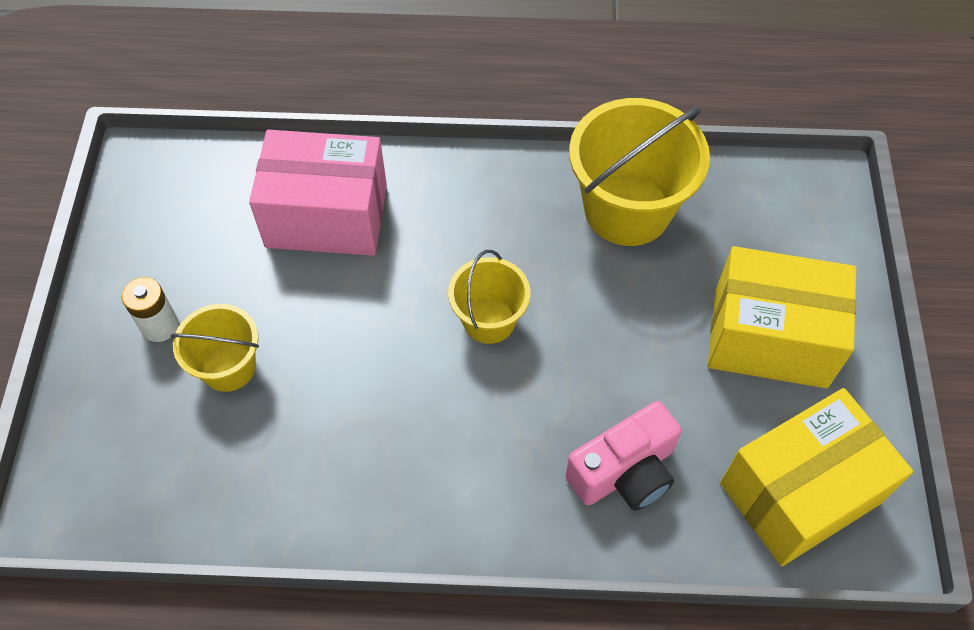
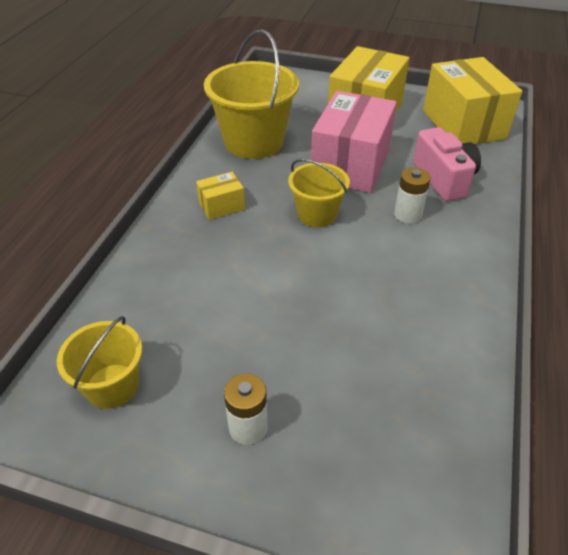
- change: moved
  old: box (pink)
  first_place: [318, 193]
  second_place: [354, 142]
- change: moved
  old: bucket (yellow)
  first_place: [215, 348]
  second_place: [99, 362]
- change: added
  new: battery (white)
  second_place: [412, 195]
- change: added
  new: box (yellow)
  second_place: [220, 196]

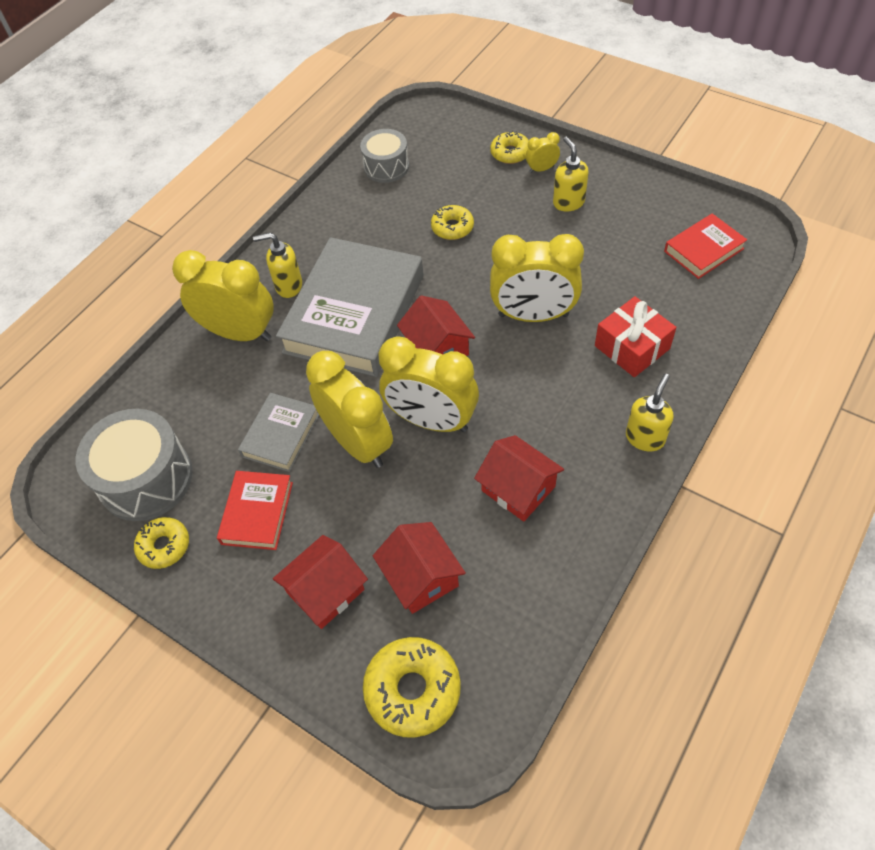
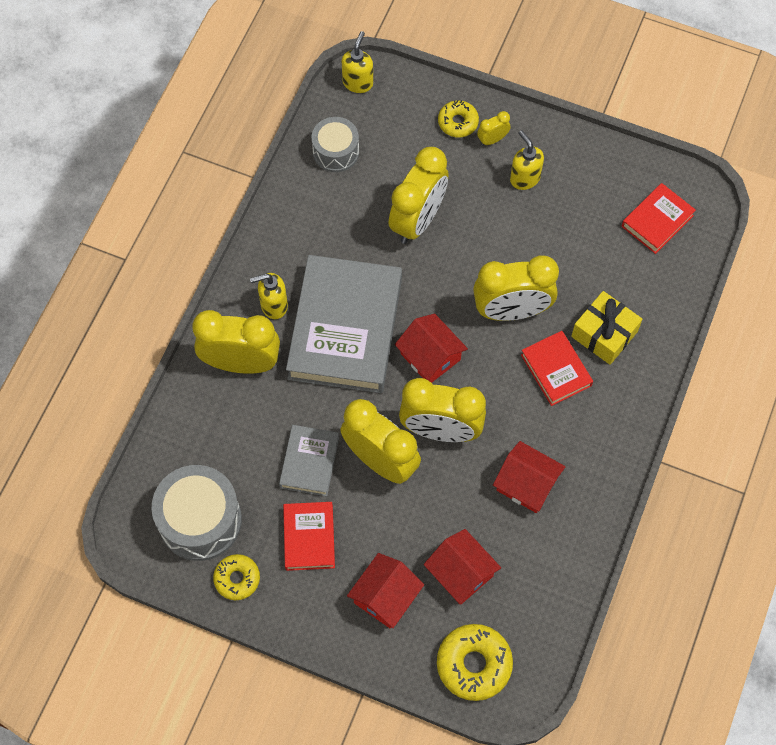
- change: replaced
  old: donut (yellow)
  new: clock (yellow)
  first_place: [452, 222]
  second_place: [419, 195]
- change: recoloured
  old: gift (red)
  new: gift (yellow)
  first_place: [635, 336]
  second_place: [607, 328]
- change: moved
  old: soap dispenser (yellow)
  first_place: [649, 413]
  second_place: [357, 62]
- change: added
  new: book (red)
  second_place: [557, 368]

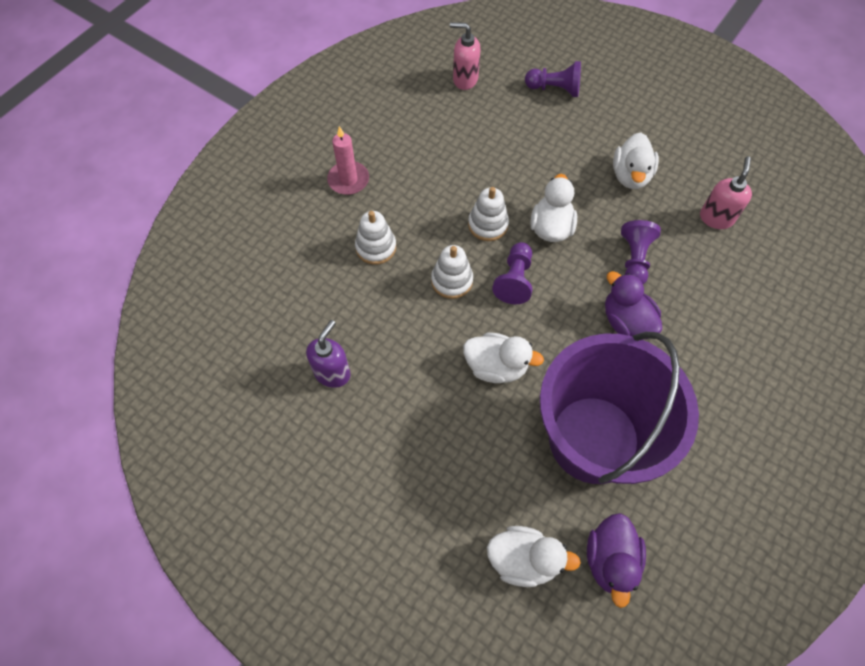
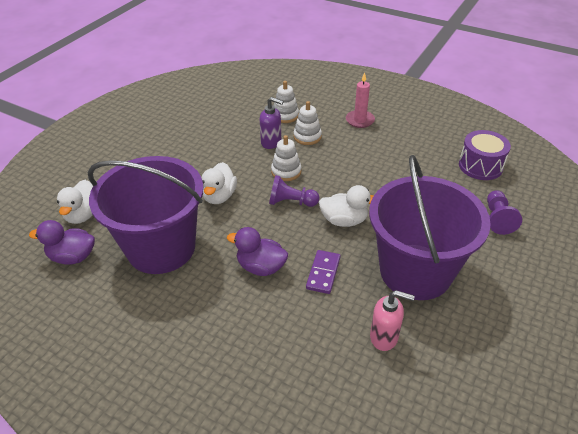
- change: replaced
  old: soap dispenser (pink)
  new: drum (purple)
  first_place: [465, 56]
  second_place: [485, 155]
- change: replaced
  old: duck (white)
  new: bucket (purple)
  first_place: [636, 161]
  second_place: [430, 227]
- change: moved
  old: stacking toy (white)
  first_place: [488, 214]
  second_place: [286, 102]
- change: replaced
  old: pawn (purple)
  new: domino (purple)
  first_place: [641, 252]
  second_place: [323, 272]
- change: turned
  old: duck (purple)
  first_place: [633, 305]
  second_place: [257, 251]
  degrees: -120
- change: moved
  old: soap dispenser (purple)
  first_place: [328, 354]
  second_place: [272, 123]

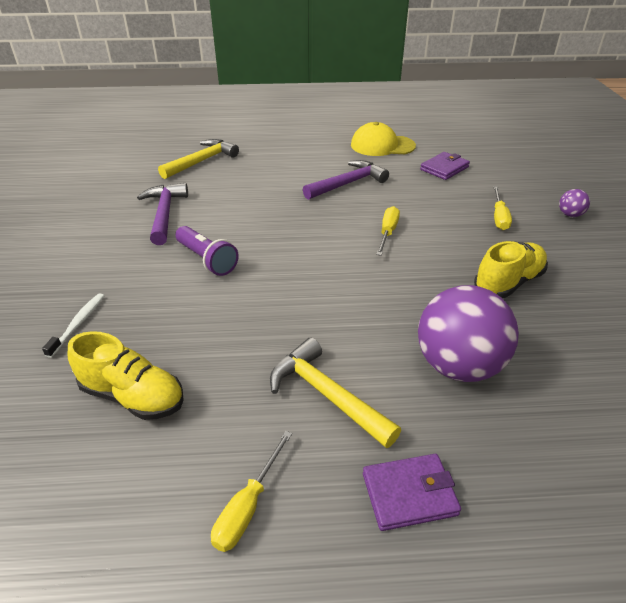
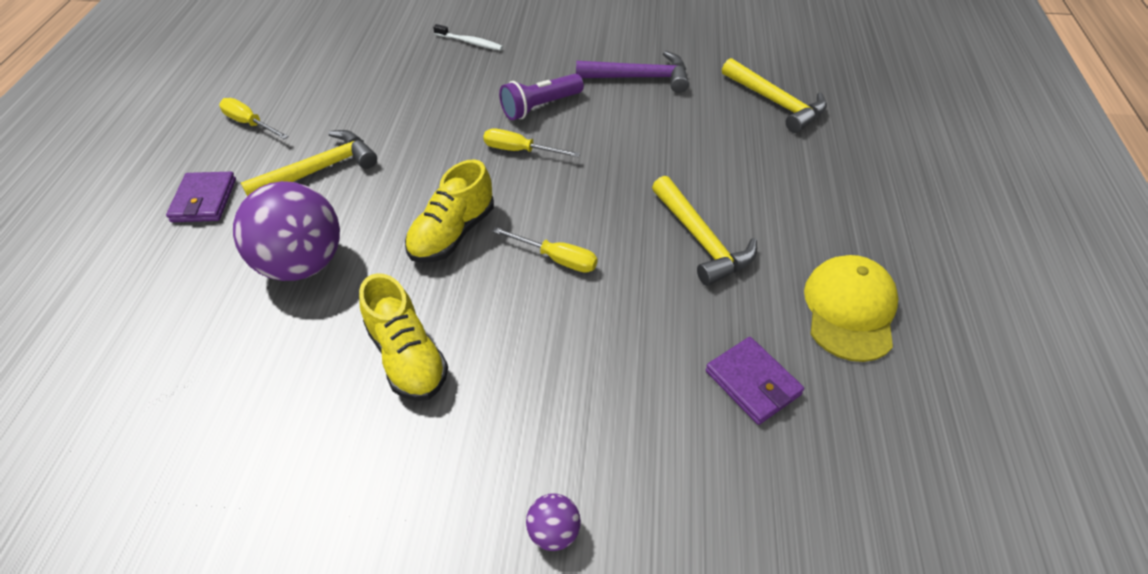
- change: recoloured
  old: hammer (purple)
  new: hammer (yellow)
  first_place: [346, 180]
  second_place: [704, 231]
- change: moved
  old: screwdriver (yellow)
  first_place: [502, 208]
  second_place: [531, 142]
- change: moved
  old: shoe (yellow)
  first_place: [126, 375]
  second_place: [449, 211]

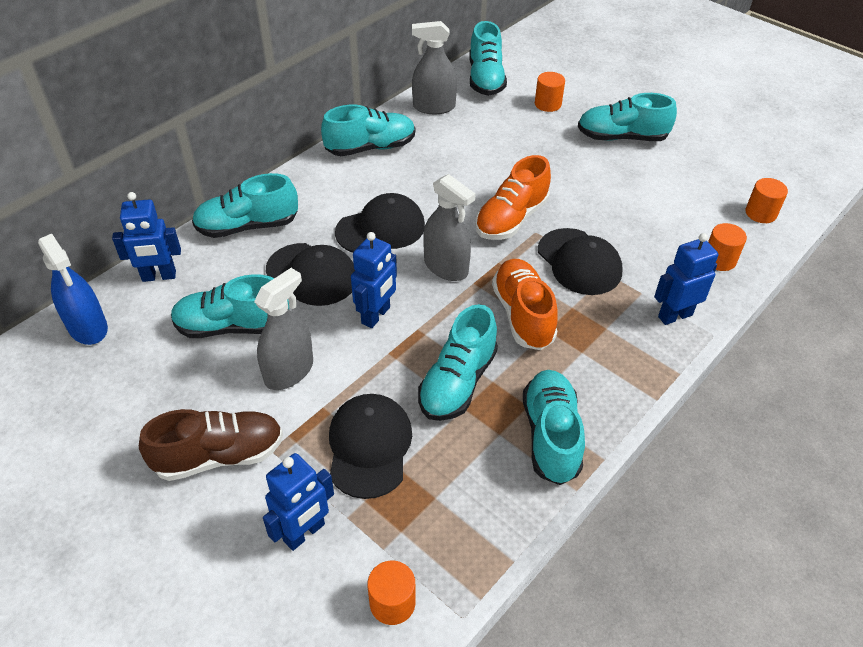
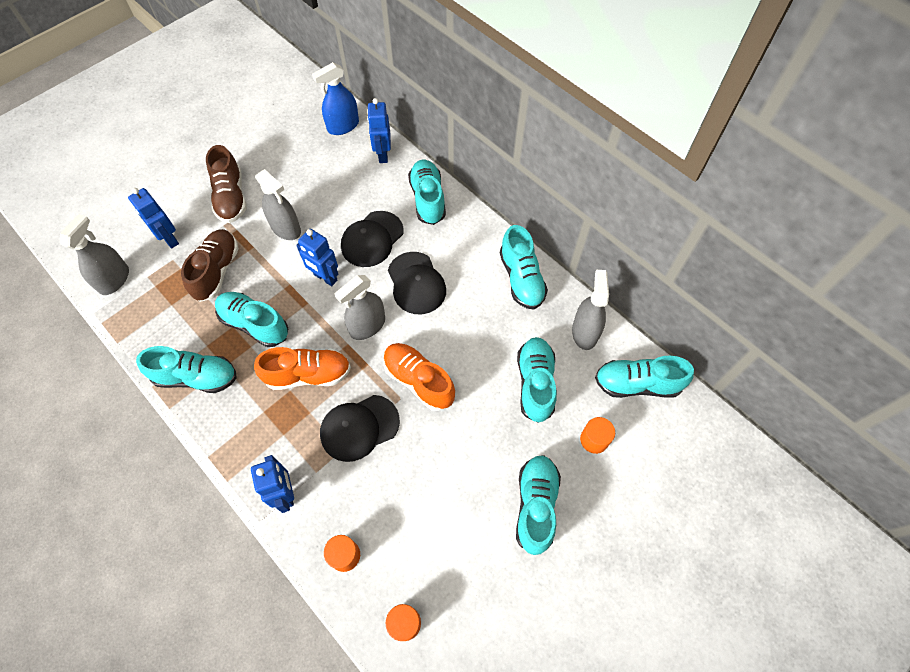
- change: moved
  old: shoe (turquoise)
  first_place: [230, 306]
  second_place: [537, 380]
- change: replaced
  old: cap (black)
  new: shoe (brown)
  first_place: [370, 446]
  second_place: [210, 265]
- change: replaced
  old: cylinder (orange)
  new: spray bottle (grey)
  first_place: [392, 592]
  second_place: [94, 254]

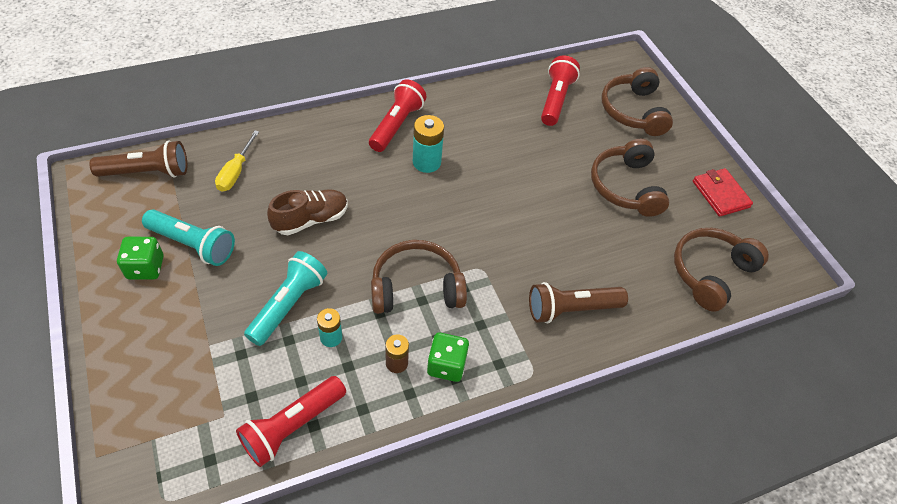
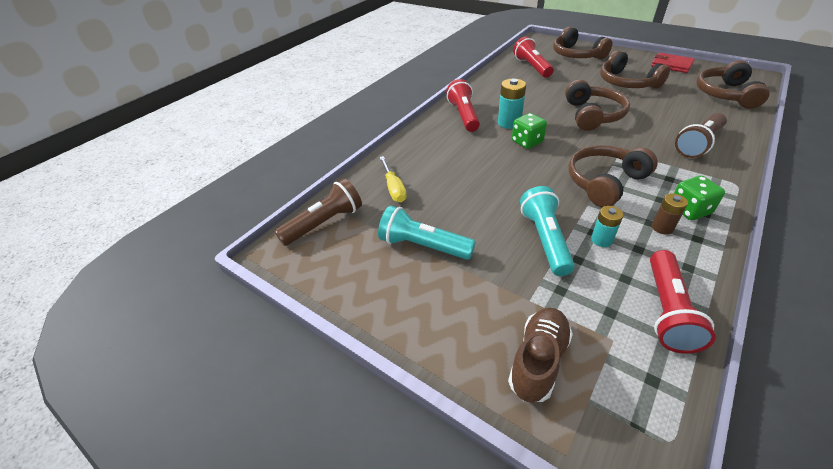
- change: moved
  old: shoe (brown)
  first_place: [307, 212]
  second_place: [540, 355]
- change: turned
  old: flashlight (turquoise)
  first_place: [188, 237]
  second_place: [427, 232]
  degrees: -150
- change: moved
  old: dice (green)
  first_place: [140, 258]
  second_place: [529, 131]
- change: added
  new: headphones (brown)
  second_place: [597, 105]

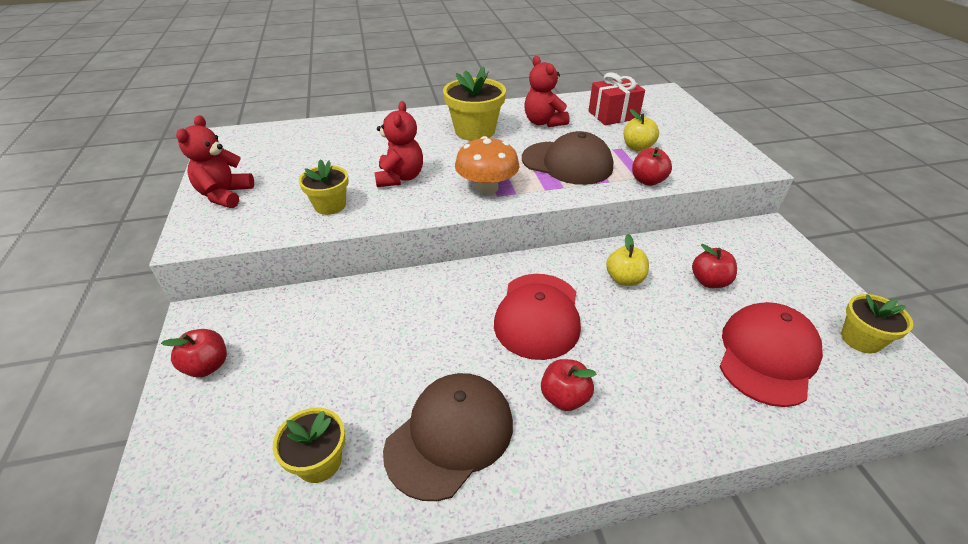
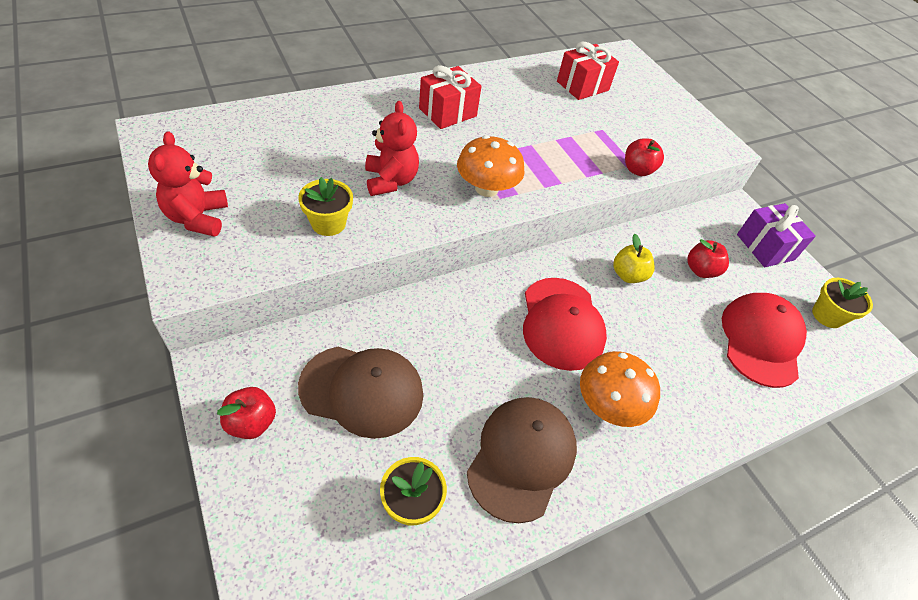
- change: removed
  old: teddy bear (red)
  first_place: [546, 91]
- change: replaced
  old: flower pot (yellow)
  new: gift (red)
  first_place: [474, 103]
  second_place: [450, 97]
- change: removed
  old: apple (yellow)
  first_place: [641, 130]
- change: moved
  old: cap (brown)
  first_place: [567, 158]
  second_place: [360, 393]
- change: replaced
  old: apple (red)
  new: mushroom (orange)
  first_place: [568, 385]
  second_place: [620, 389]
- change: added
  new: gift (purple)
  second_place: [776, 235]

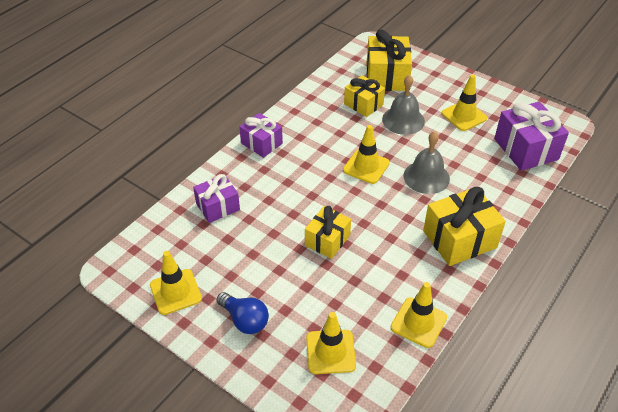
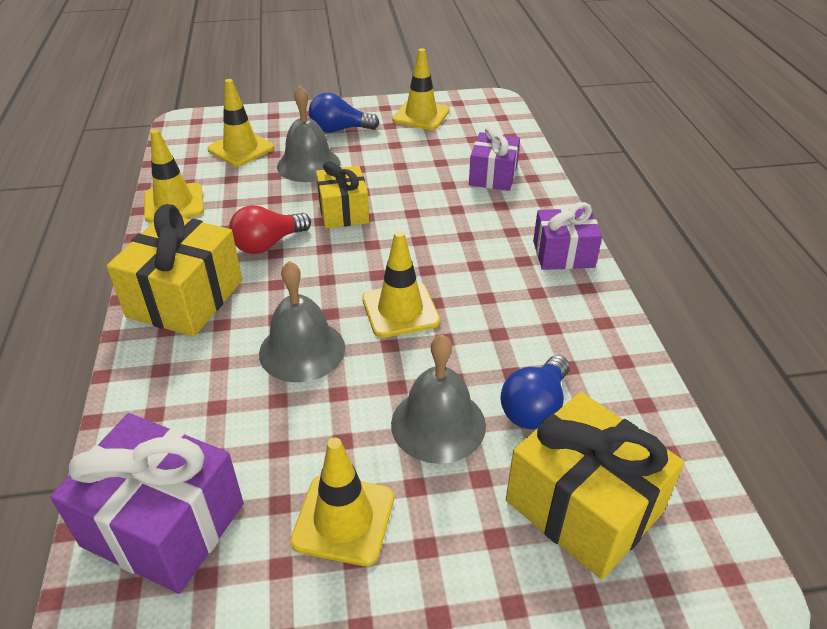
- change: replaced
  old: gift (yellow)
  new: light bulb (blue)
  first_place: [364, 96]
  second_place: [534, 392]
- change: added
  new: bell (grey)
  second_place: [308, 133]
- change: added
  new: light bulb (red)
  second_place: [270, 229]

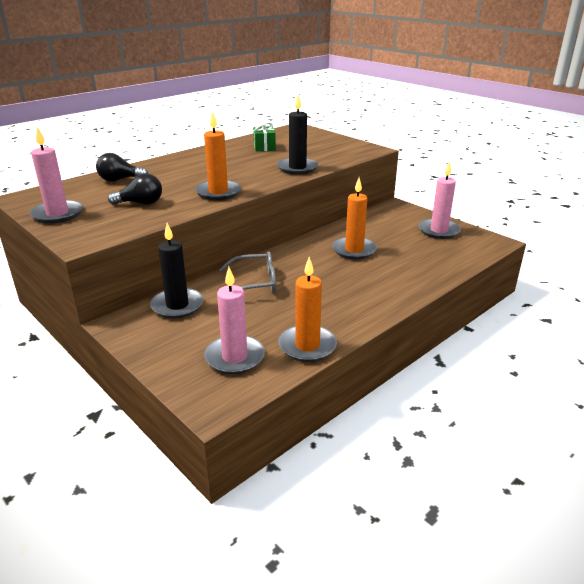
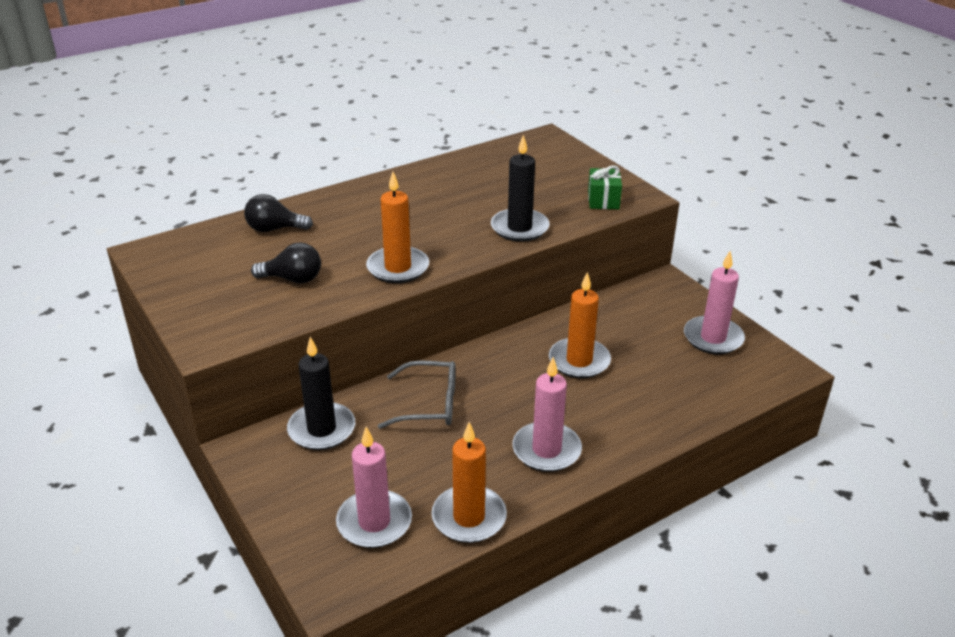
- change: moved
  old: gift (green)
  first_place: [264, 137]
  second_place: [605, 187]
- change: moved
  old: candle (pink)
  first_place: [56, 175]
  second_place: [547, 414]

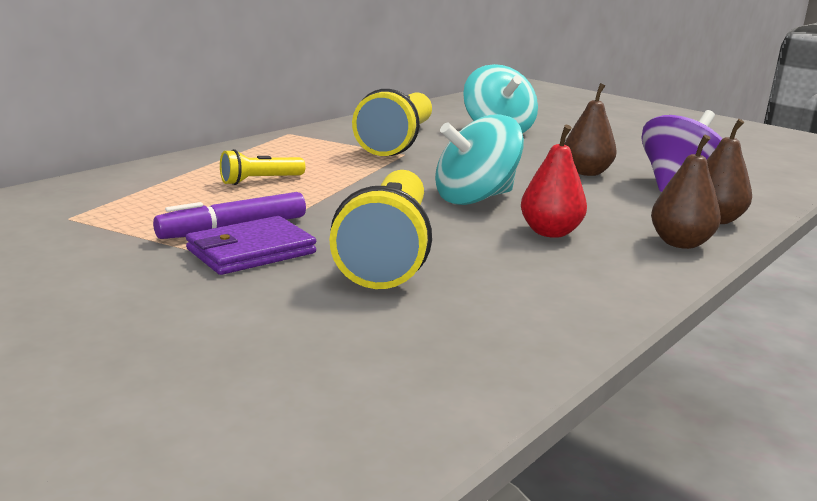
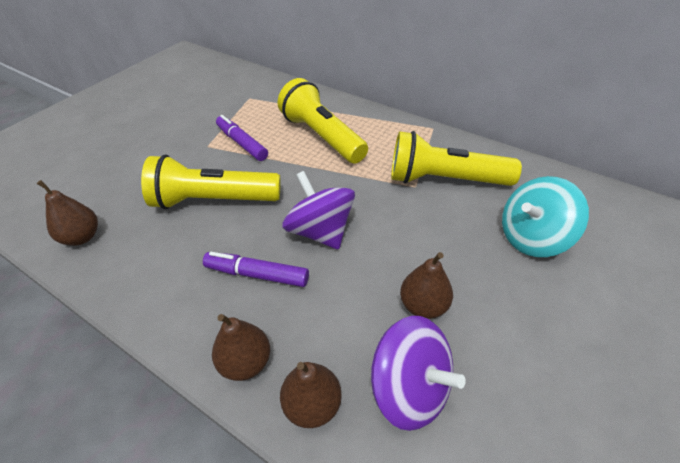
- change: recoloured
  old: spinning top (turquoise)
  new: spinning top (purple)
  first_place: [479, 159]
  second_place: [318, 210]
- change: replaced
  old: pear (red)
  new: marker (purple)
  first_place: [554, 181]
  second_place: [256, 269]
- change: resized
  old: flashlight (yellow)
  first_place: [262, 167]
  second_place: [323, 121]
  factor: 2.14
- change: removed
  old: wallet (purple)
  first_place: [251, 245]
- change: added
  new: pear (brown)
  second_place: [67, 213]

